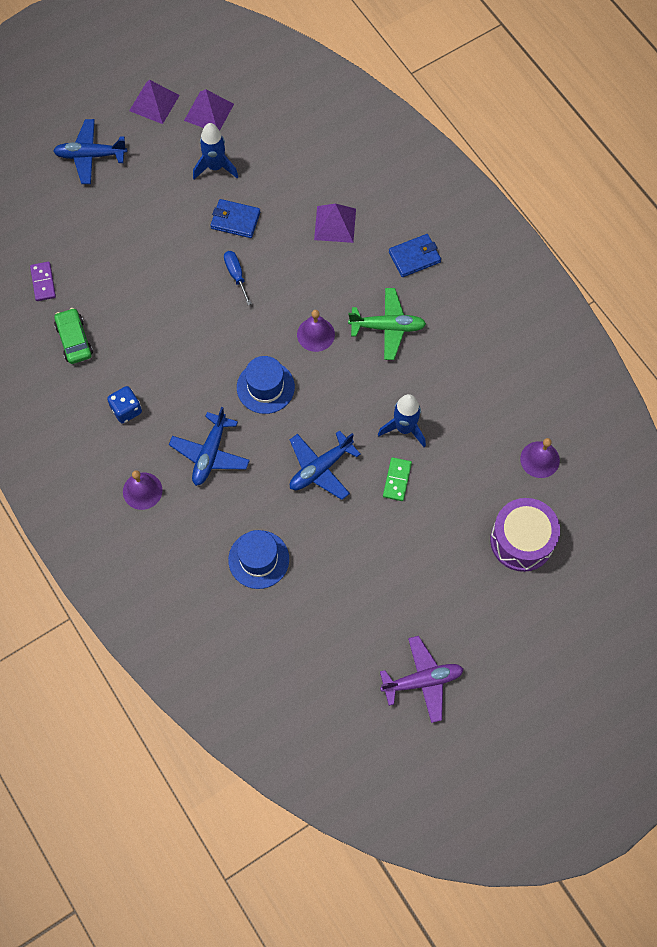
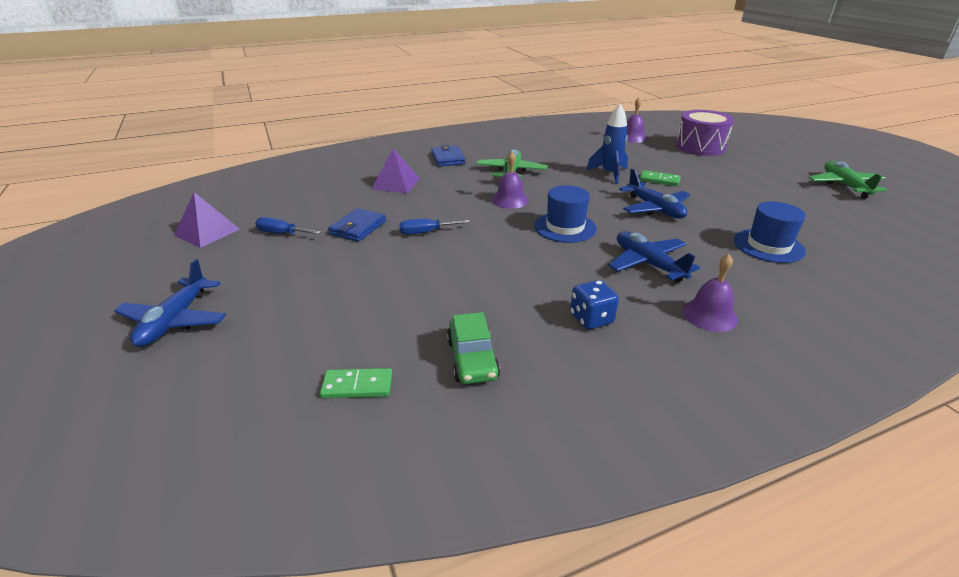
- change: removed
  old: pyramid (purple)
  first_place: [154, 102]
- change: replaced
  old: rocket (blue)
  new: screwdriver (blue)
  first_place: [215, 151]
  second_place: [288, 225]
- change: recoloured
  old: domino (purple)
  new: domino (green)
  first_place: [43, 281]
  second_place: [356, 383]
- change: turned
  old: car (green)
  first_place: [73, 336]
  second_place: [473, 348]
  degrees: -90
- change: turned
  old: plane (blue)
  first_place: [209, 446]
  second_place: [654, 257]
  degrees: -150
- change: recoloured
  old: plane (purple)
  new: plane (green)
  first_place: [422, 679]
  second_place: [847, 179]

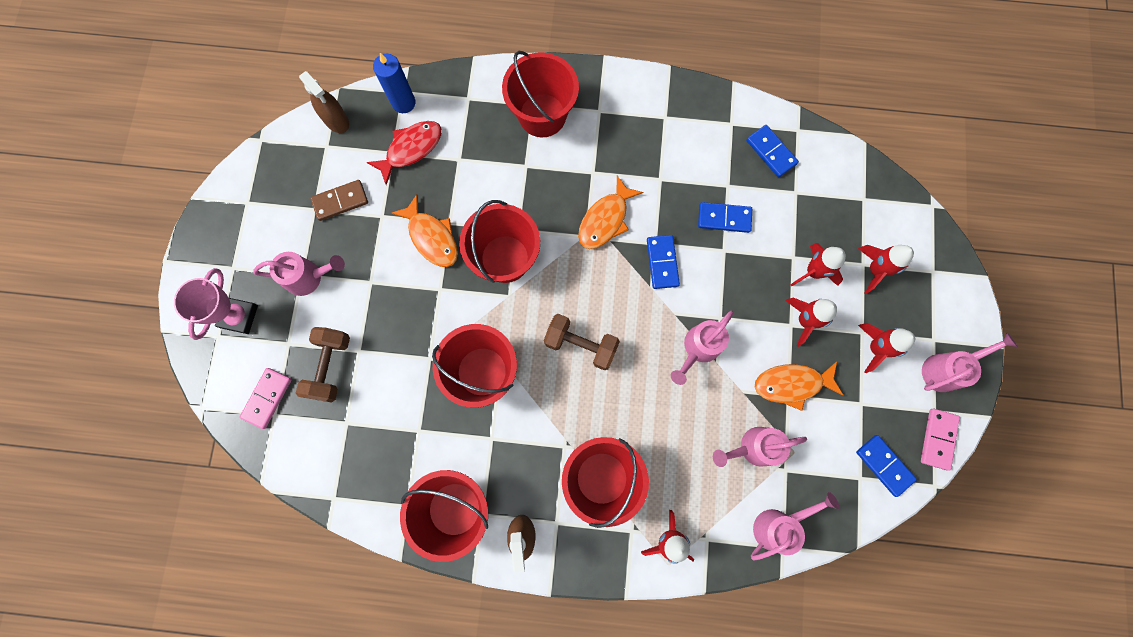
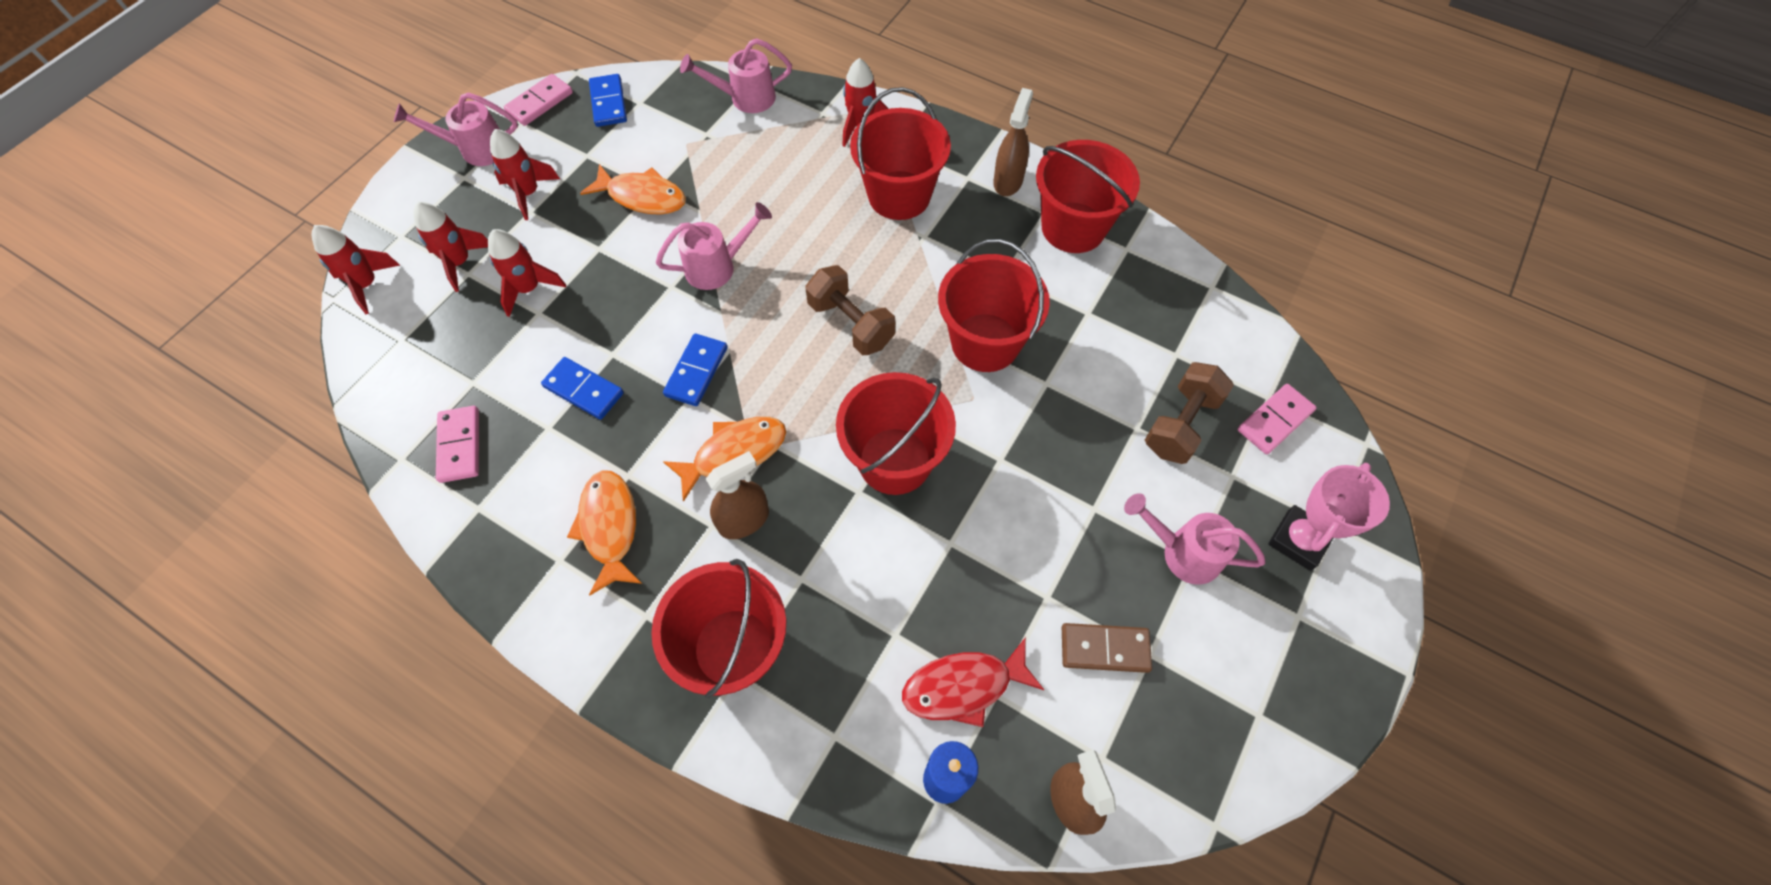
- change: recoloured
  old: domino (blue)
  new: domino (pink)
  first_place: [772, 151]
  second_place: [457, 444]
- change: moved
  old: fish (orange)
  first_place: [424, 230]
  second_place: [604, 532]
- change: moved
  old: rocket (red)
  first_place: [811, 322]
  second_place: [355, 269]
- change: removed
  old: watering can (pink)
  first_place: [760, 447]
- change: added
  new: spray bottle (brown)
  second_place: [737, 495]

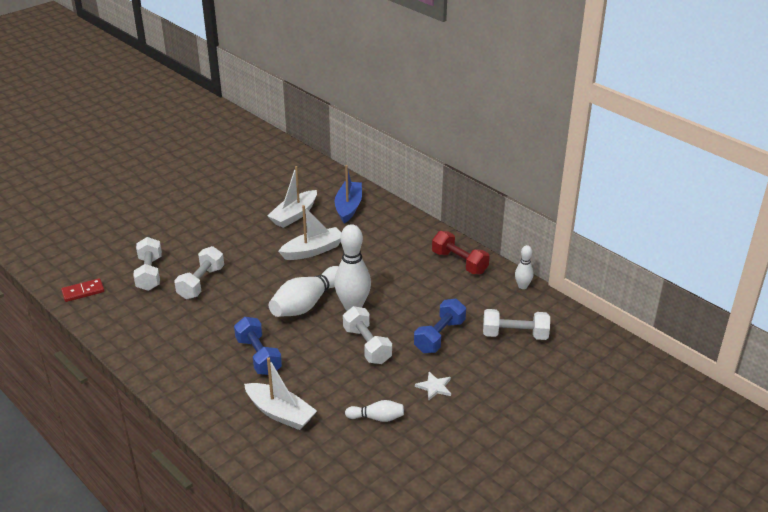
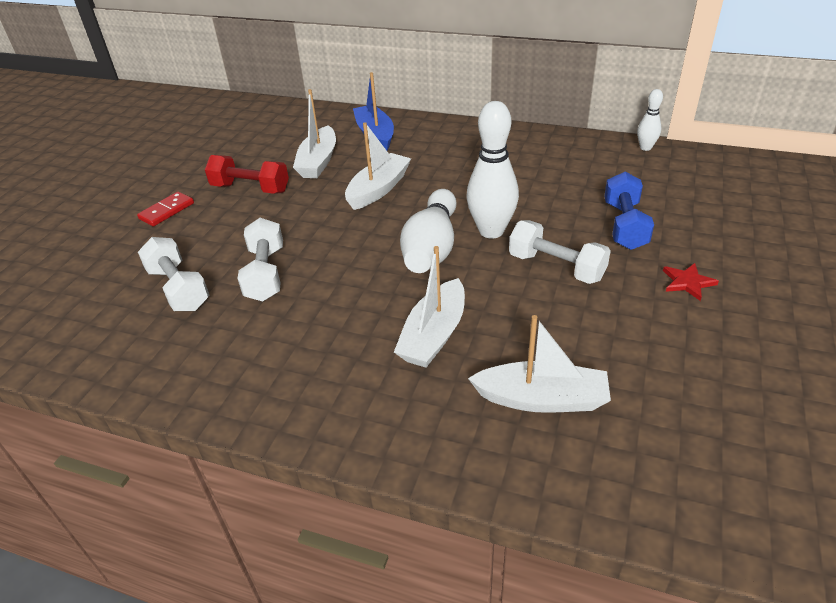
- change: moved
  old: dumbbell (red)
  first_place: [461, 252]
  second_place: [247, 174]
- change: moved
  old: domino (red)
  first_place: [82, 290]
  second_place: [165, 209]
- change: removed
  old: dumbbell (white)
  first_place: [516, 324]
- change: replaced
  old: dumbbell (blue)
  new: boat (white)
  first_place: [258, 346]
  second_place: [429, 307]
- change: recoloured
  old: star (white)
  new: star (red)
  first_place: [433, 386]
  second_place: [691, 282]
- change: removed
  old: bowling pin (white)
  first_place: [374, 411]

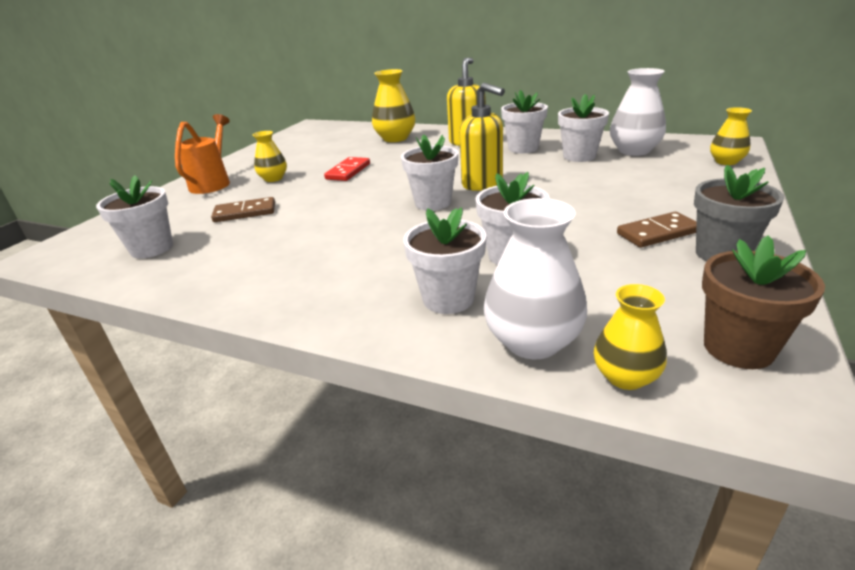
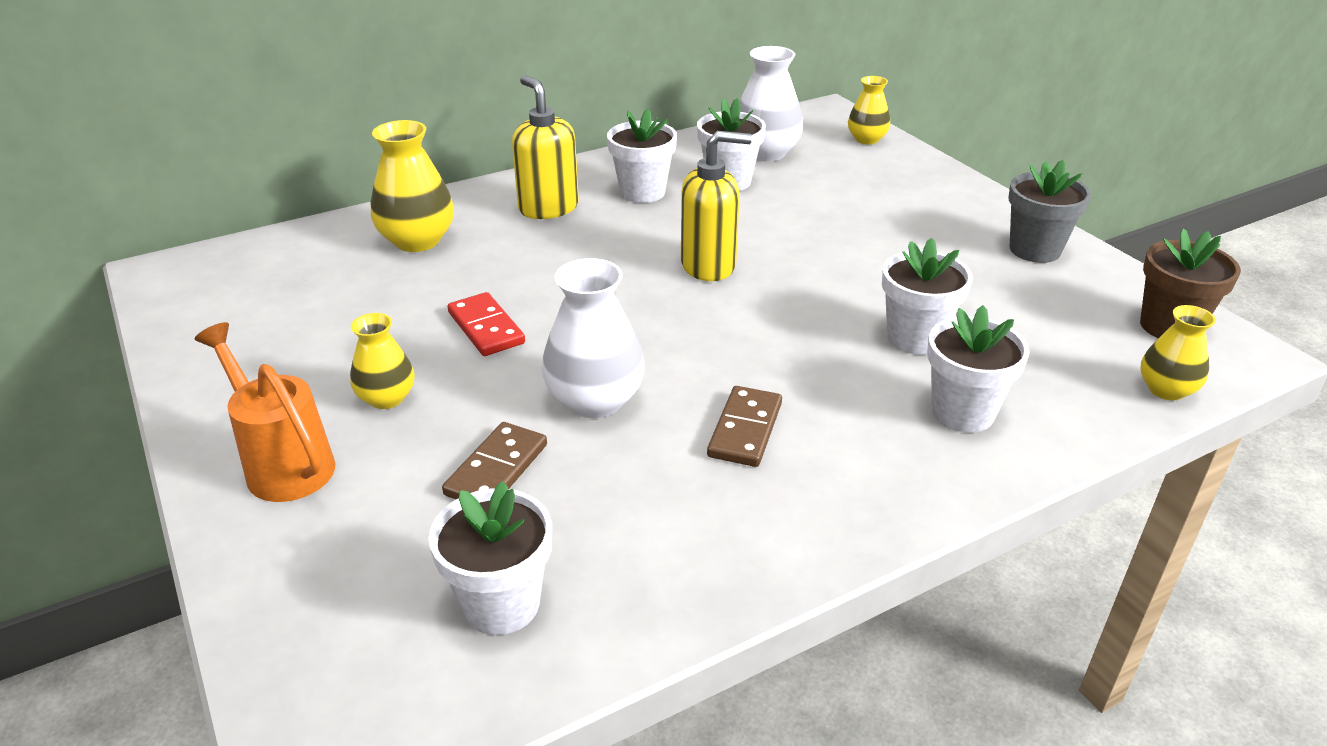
- change: removed
  old: flower pot (white)
  first_place: [429, 172]
- change: moved
  old: vase (white)
  first_place: [535, 278]
  second_place: [593, 338]
- change: moved
  old: domino (brown)
  first_place: [657, 230]
  second_place: [744, 426]

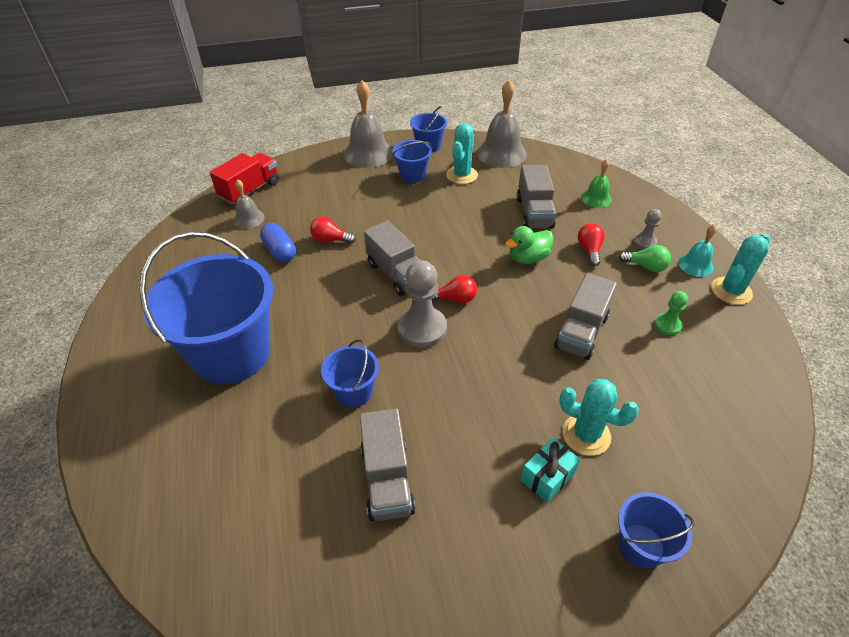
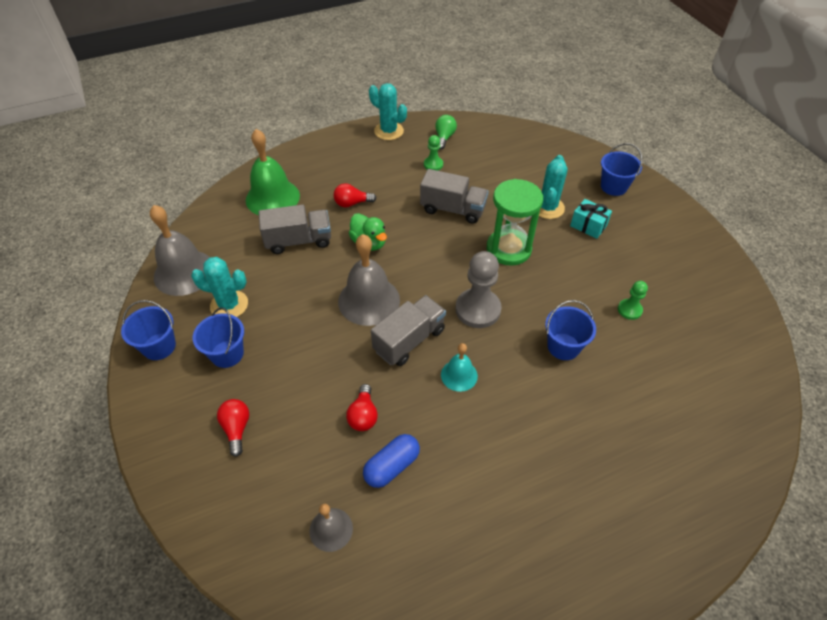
- change: moved
  old: bell (grey)
  first_place: [368, 124]
  second_place: [369, 280]
- change: removed
  old: truck (red)
  first_place: [244, 178]
- change: resized
  old: bell (green)
  first_place: [596, 183]
  second_place: [273, 172]
  factor: 1.84
- change: removed
  old: pawn (grey)
  first_place: [647, 229]
- change: moved
  old: bell (turquoise)
  first_place: [697, 251]
  second_place: [459, 367]
- change: removed
  old: bucket (blue)
  first_place: [206, 308]
- change: moved
  old: light bulb (green)
  first_place: [645, 258]
  second_place: [446, 132]
- change: moved
  old: light bulb (red)
  first_place: [454, 289]
  second_place: [233, 428]
- change: replaced
  old: truck (grey)
  new: pawn (green)
  first_place: [388, 464]
  second_place: [633, 300]
- change: added
  new: hourglass (green)
  second_place: [515, 222]

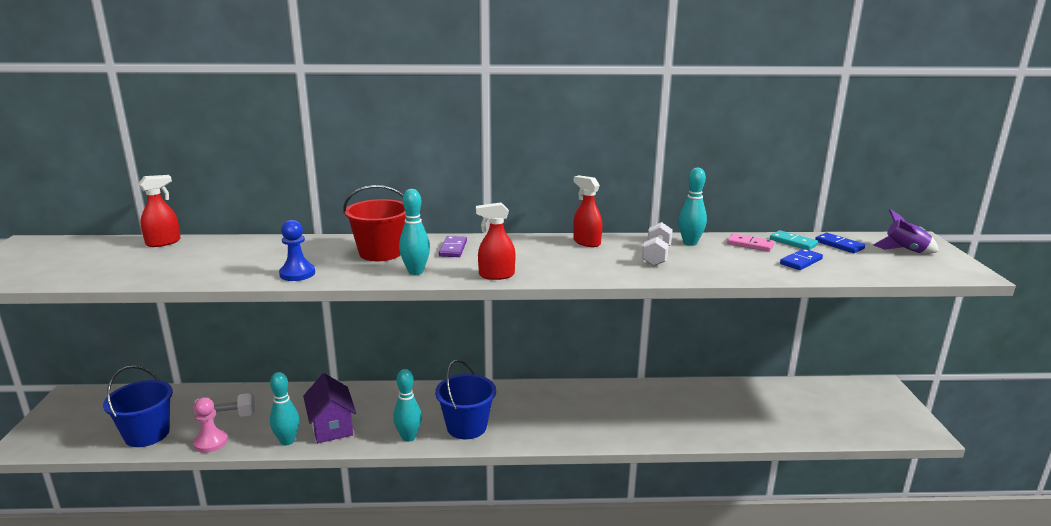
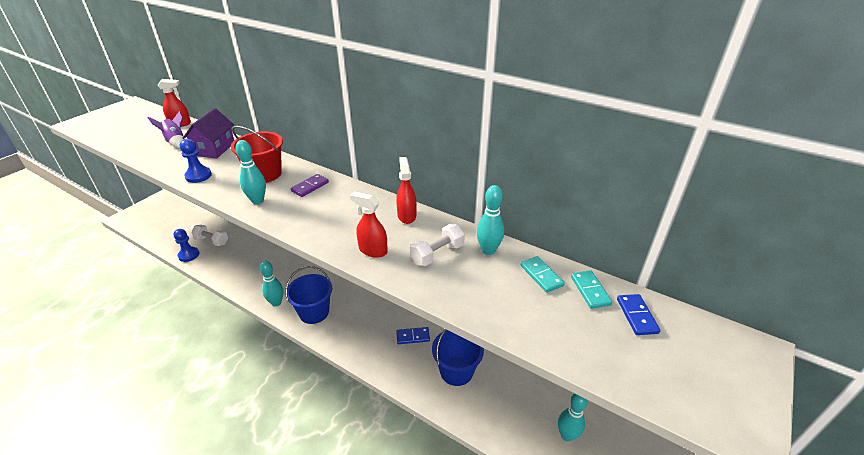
- change: moved
  old: spray bottle (red)
  first_place: [496, 241]
  second_place: [369, 224]
- change: moved
  old: rocket (purple)
  first_place: [906, 231]
  second_place: [165, 129]
- change: recoloured
  old: domino (pink)
  new: domino (turquoise)
  first_place: [751, 242]
  second_place: [543, 274]
- change: moved
  old: domino (blue)
  first_place: [801, 259]
  second_place: [413, 335]
- change: moved
  old: bucket (blue)
  first_place: [138, 406]
  second_place: [458, 357]
- change: moved
  old: bowling pin (turquoise)
  first_place: [284, 408]
  second_place: [573, 417]
- change: moved
  old: house (purple)
  first_place: [329, 408]
  second_place: [208, 133]
- change: recoloured
  old: pawn (pink)
  new: pawn (blue)
  first_place: [210, 425]
  second_place: [186, 245]

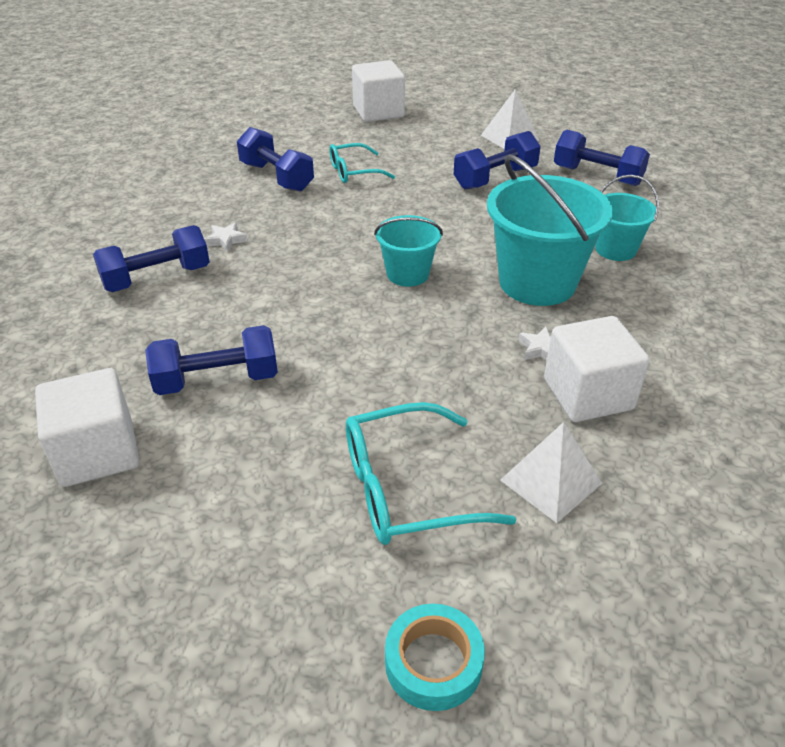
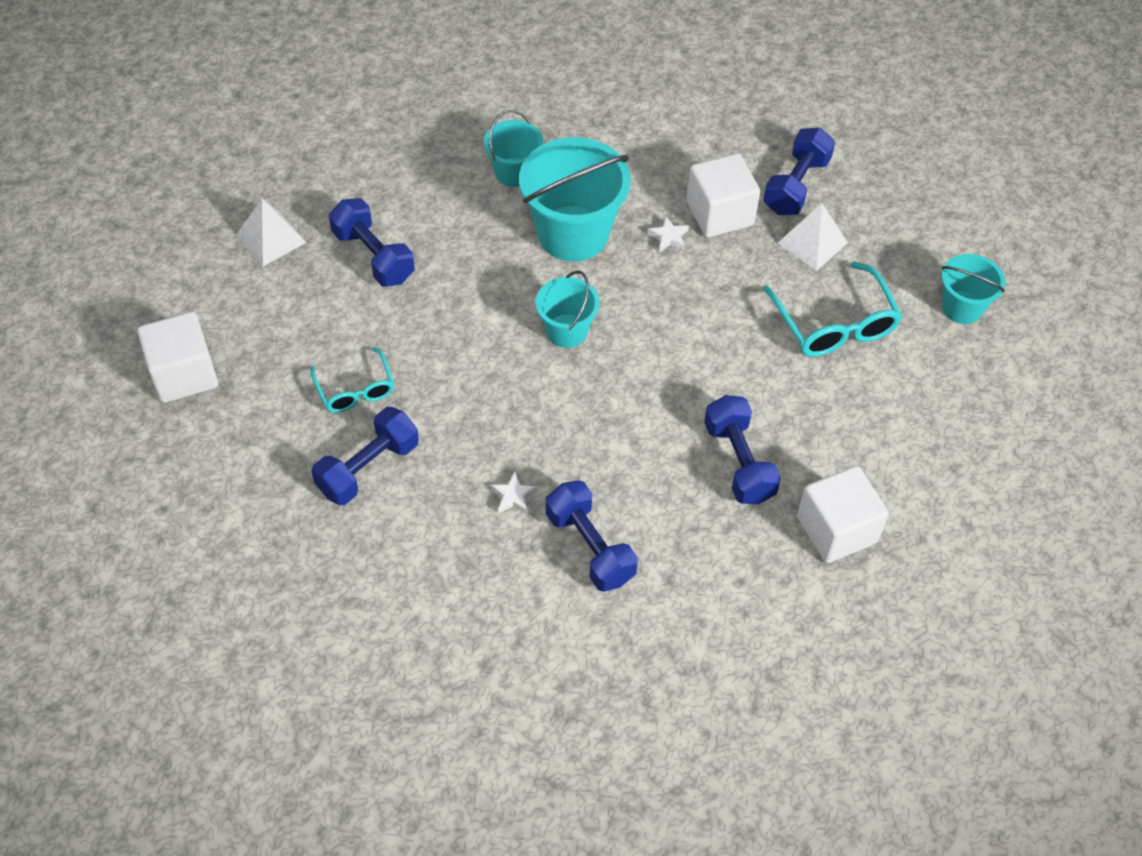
- change: moved
  old: dumbbell (blue)
  first_place: [602, 158]
  second_place: [799, 171]
- change: replaced
  old: tape (turquoise)
  new: bucket (turquoise)
  first_place: [435, 657]
  second_place: [973, 289]

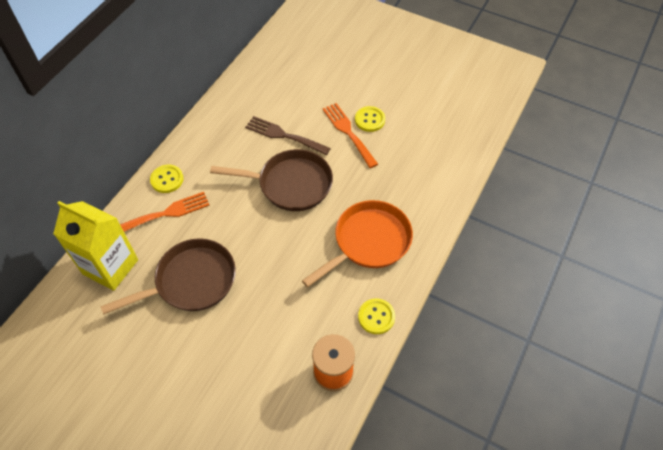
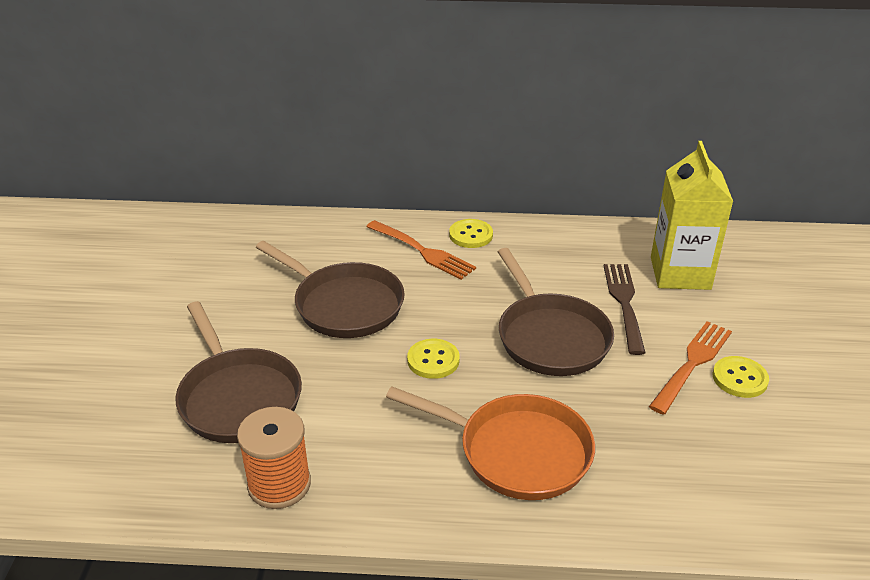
- change: moved
  old: carton (yellow)
  first_place: [95, 246]
  second_place: [692, 215]
- change: moved
  old: button (yellow)
  first_place: [376, 316]
  second_place: [433, 359]
- change: added
  new: pan (brown)
  second_place: [238, 372]

